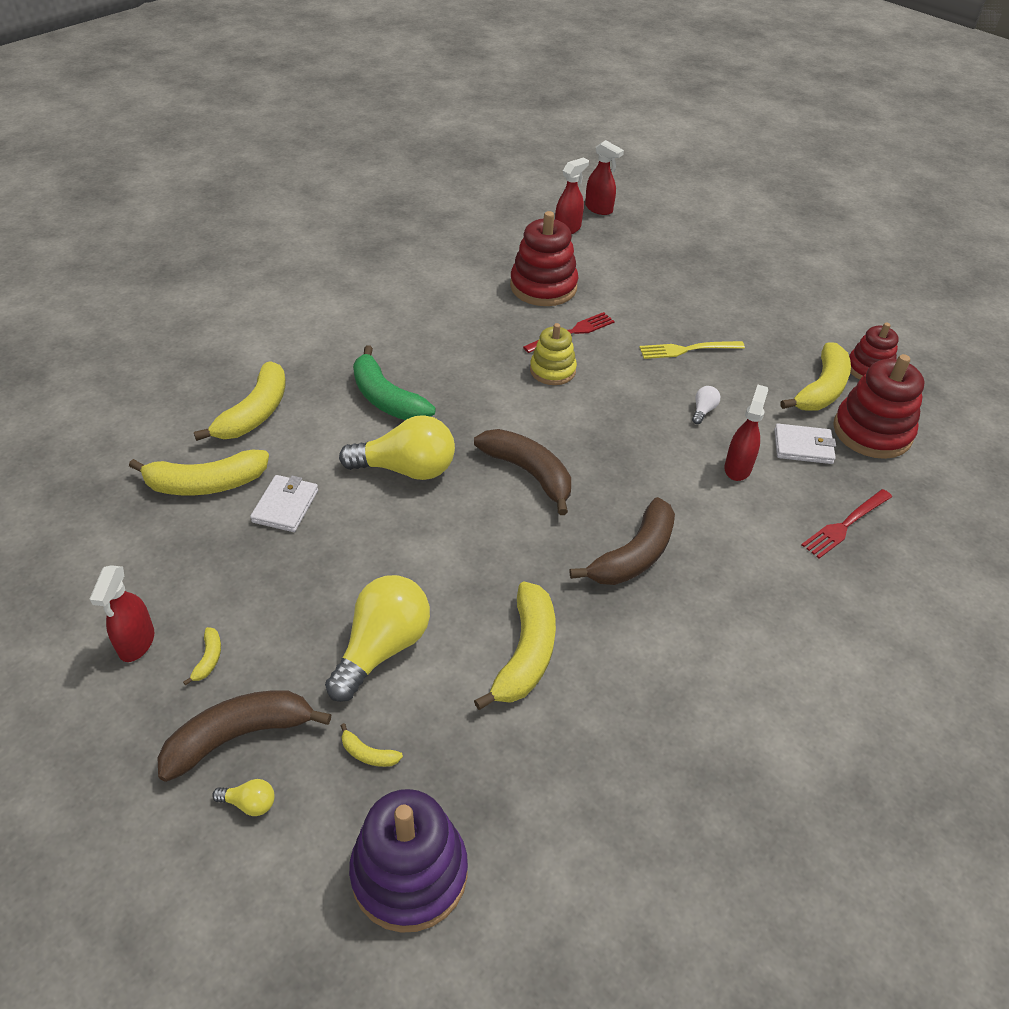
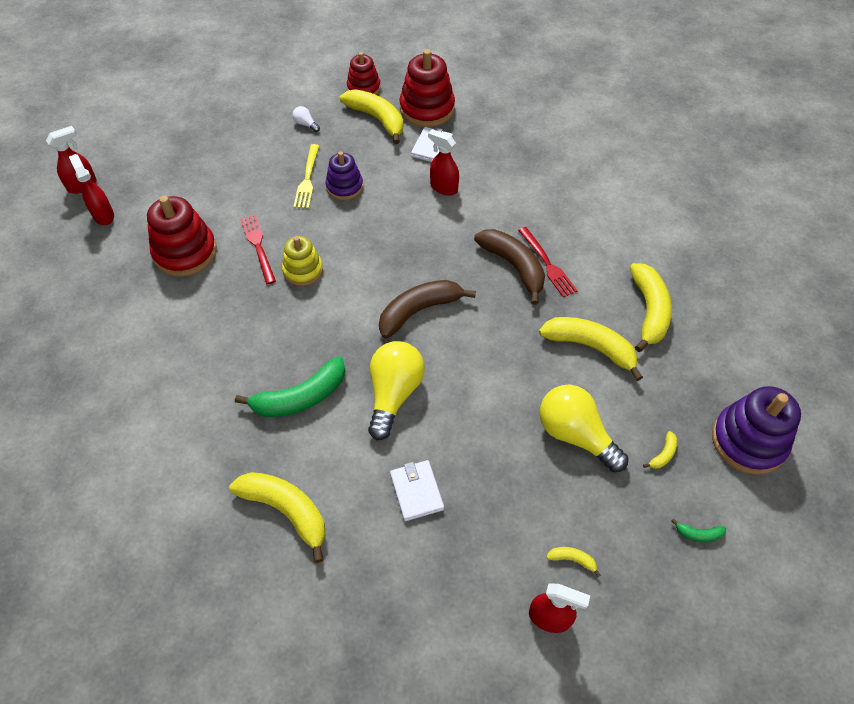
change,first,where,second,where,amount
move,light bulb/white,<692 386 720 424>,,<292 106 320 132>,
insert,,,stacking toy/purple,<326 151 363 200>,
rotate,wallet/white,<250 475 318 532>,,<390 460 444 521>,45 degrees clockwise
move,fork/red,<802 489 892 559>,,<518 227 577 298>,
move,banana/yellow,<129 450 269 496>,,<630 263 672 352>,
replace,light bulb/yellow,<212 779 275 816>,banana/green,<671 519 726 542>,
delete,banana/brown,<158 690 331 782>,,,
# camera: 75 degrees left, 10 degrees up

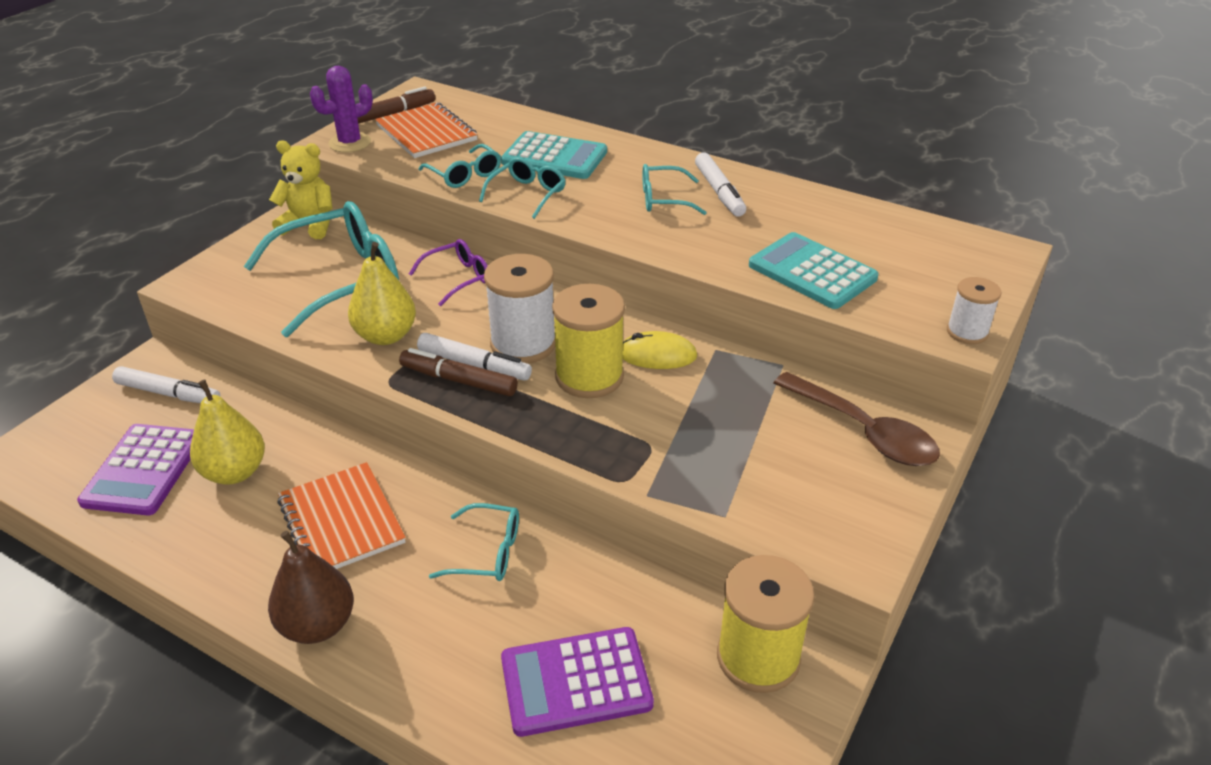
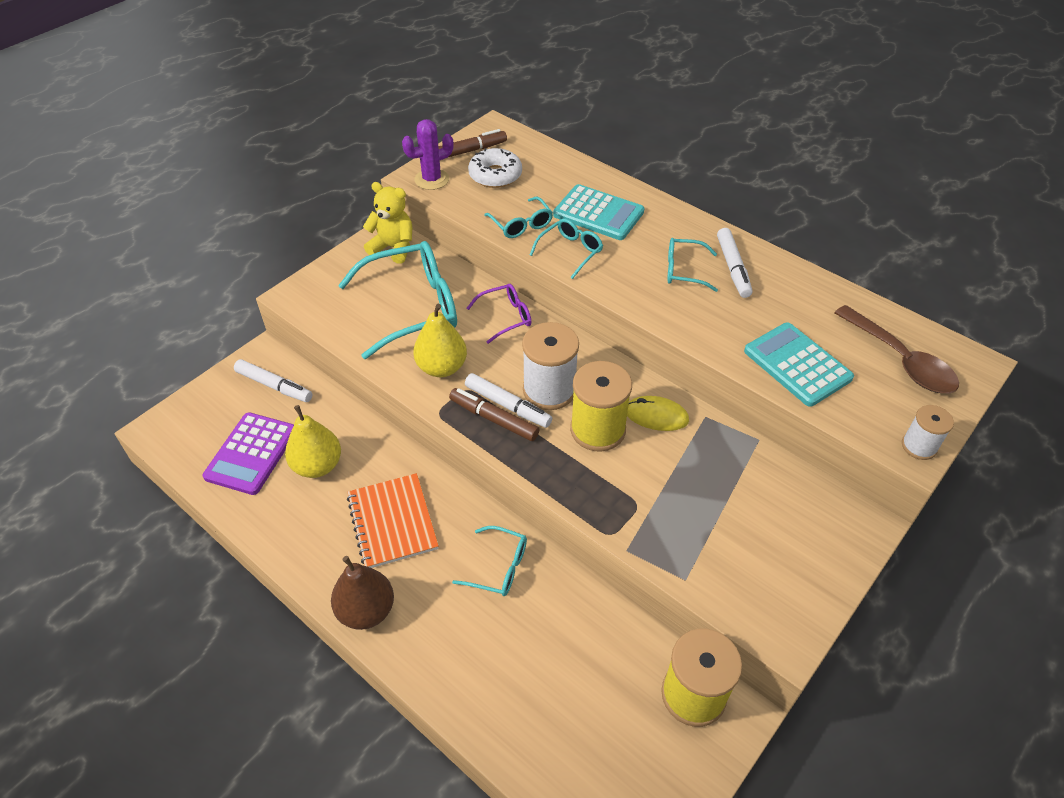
change,first,where,second,where,amount
replace,notebook/orange,<375 102 478 158>,donut/white,<468 148 522 188>,
move,spoon/brown,<774 372 940 466>,,<834 305 959 393>,
delete,calculator/purple,<501 627 654 737>,,,
# camera: 10 degrees right, 10 degrees up

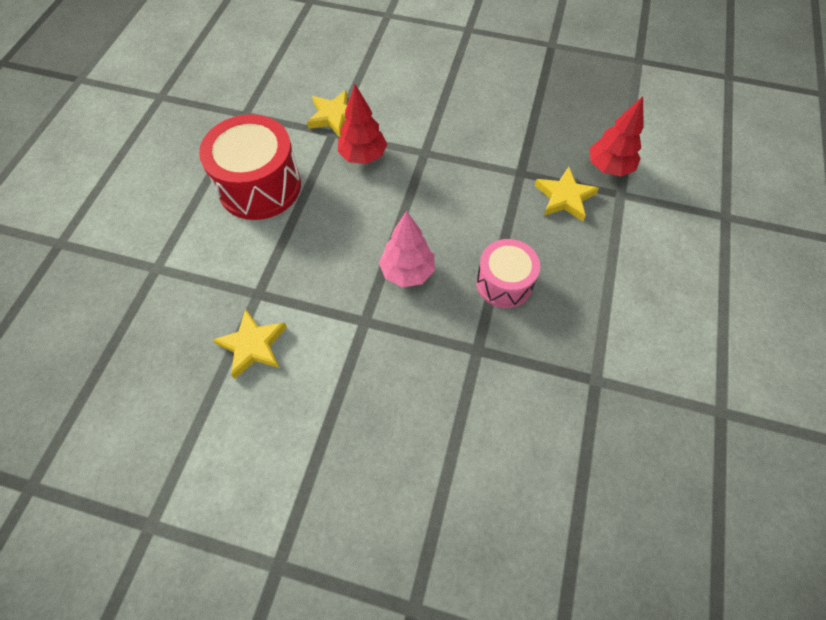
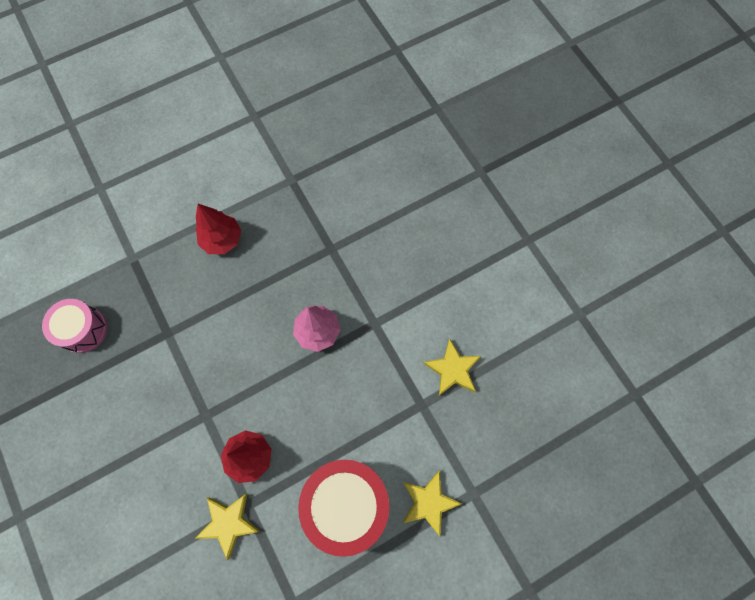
change,first,where,second,where,amount
move,drum/pink,<476 239 540 308>,,<42 299 107 353>,
move,tree/red,<590 96 644 176>,,<195 204 241 254>,
move,star/yellow,<534 167 599 221>,,<403 471 462 536>,
# camera: 135 degrees left, 10 degrees up

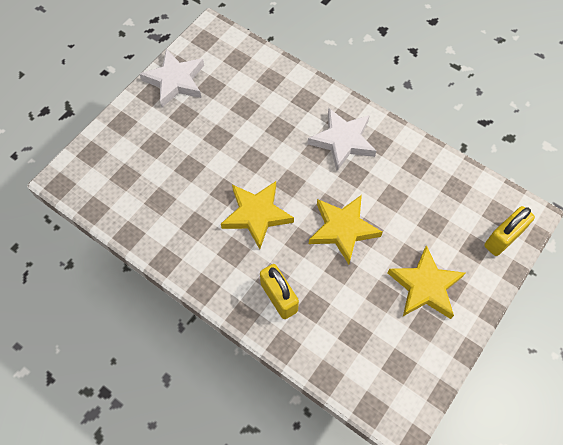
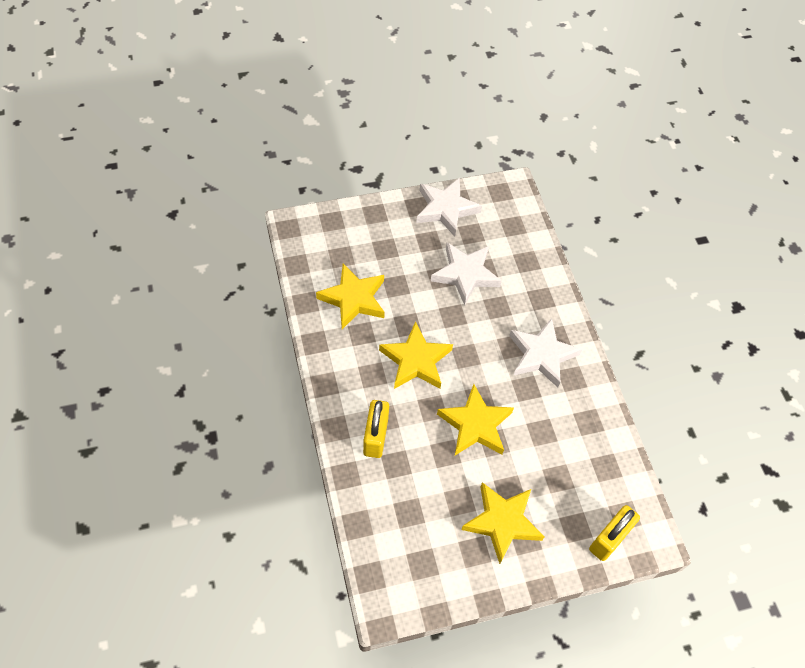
change,first,where,second,where,amount
insert,,,star/yellow,<316 264 385 329>,
insert,,,star/white,<431 243 502 306>,
rotate,padlock/yellow,<484 206 535 256>,,<589 505 640 561>,45 degrees counterclockwise
# camera: 35 degrees right, 5 degrees down

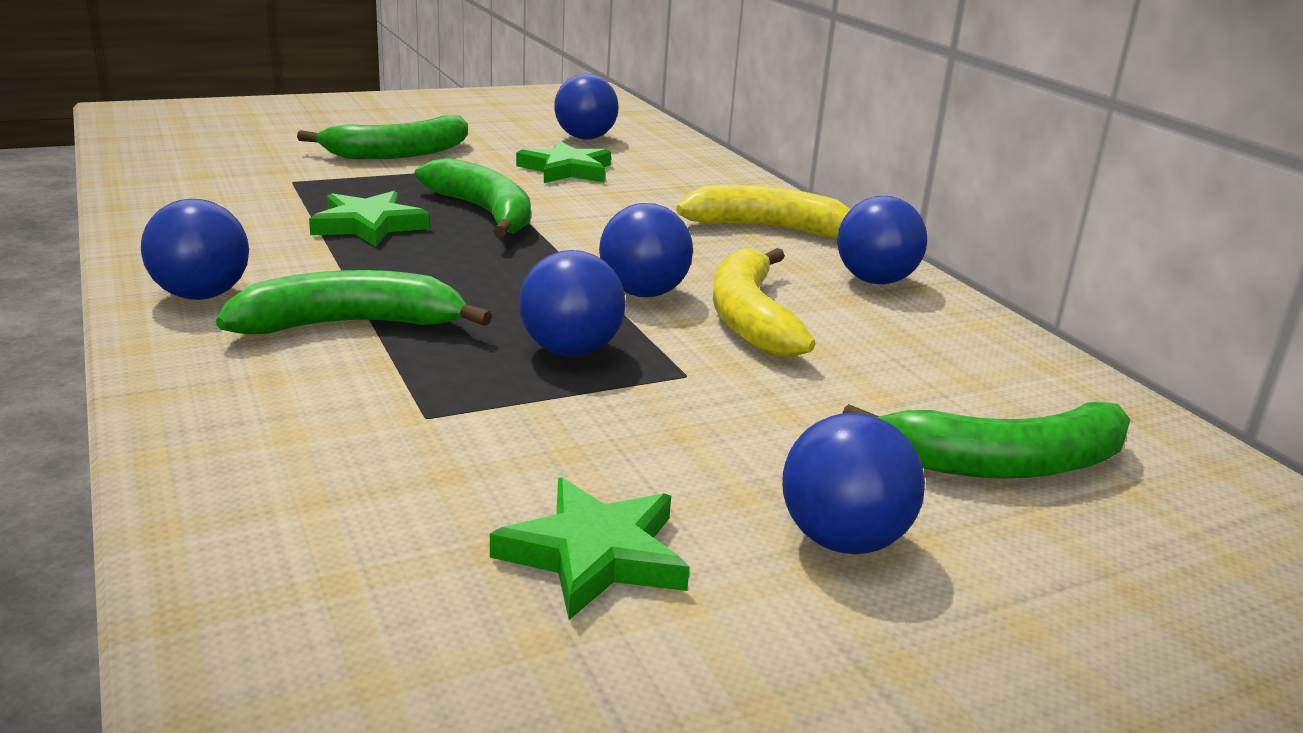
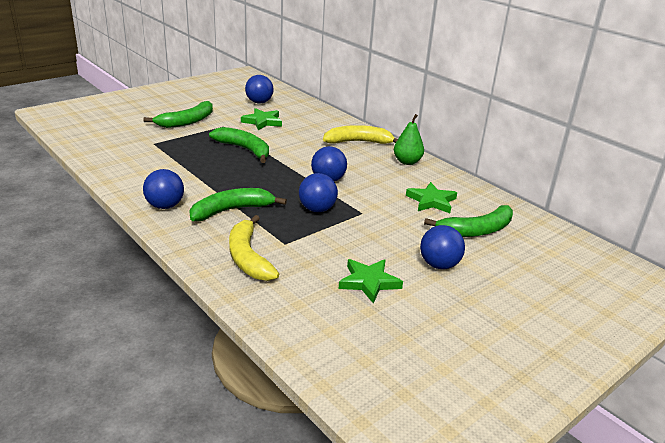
change,first,where,second,where,amount
move,banana/yellow,<713 248 815 358>,,<229 215 279 281>,
replace,ball/blue,<837 196 927 284>,pear/green,<394 114 424 165>,
move,star/green,<309 191 430 247>,,<406 182 457 213>,
# camera: 15 degrees left, 5 degrees up

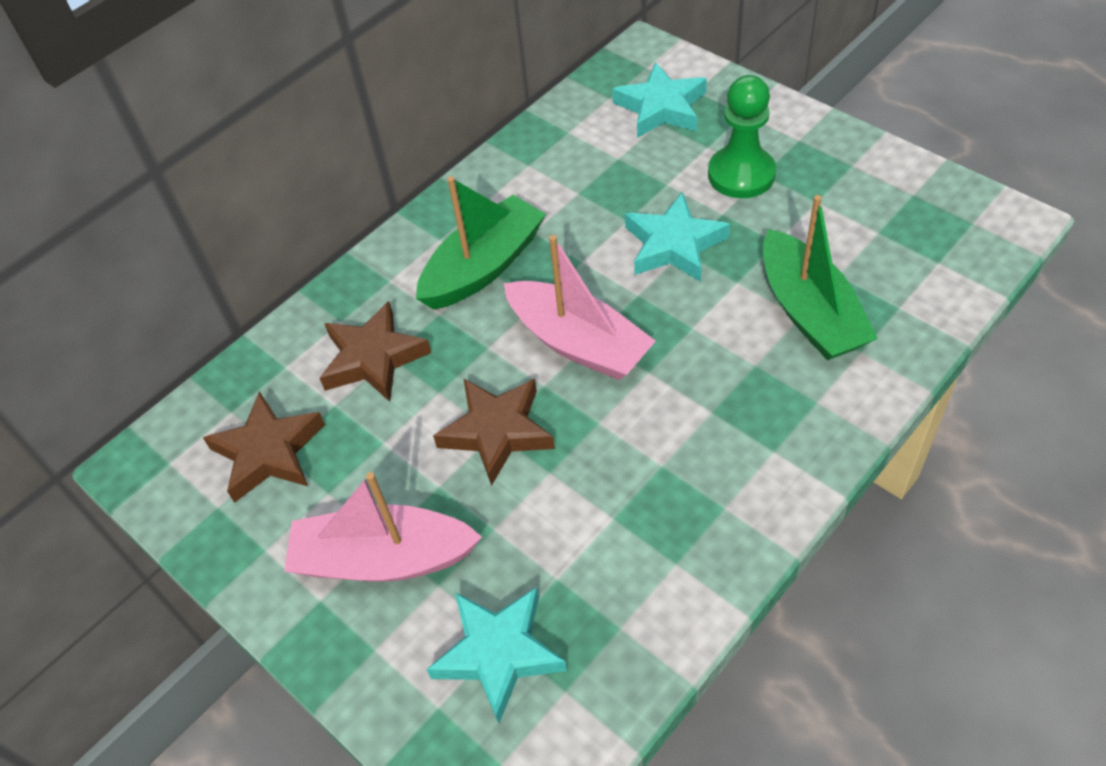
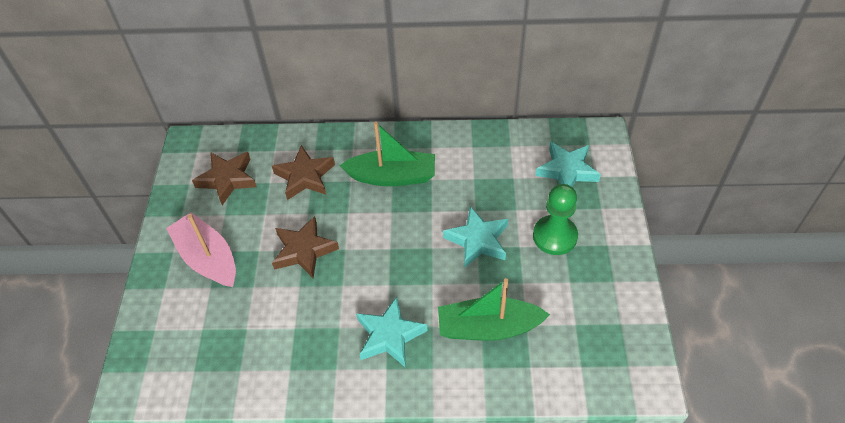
change,first,where,second,where,amount
move,star/turquoise,<427 587 567 723>,,<356 297 427 368>,
rotate,boat/green,<763 195 878 360>,,<438 278 550 341>,60 degrees clockwise
delete,boat/pink,<504 235 656 380>,,,
# camera: 45 degrees right, 0 degrees up

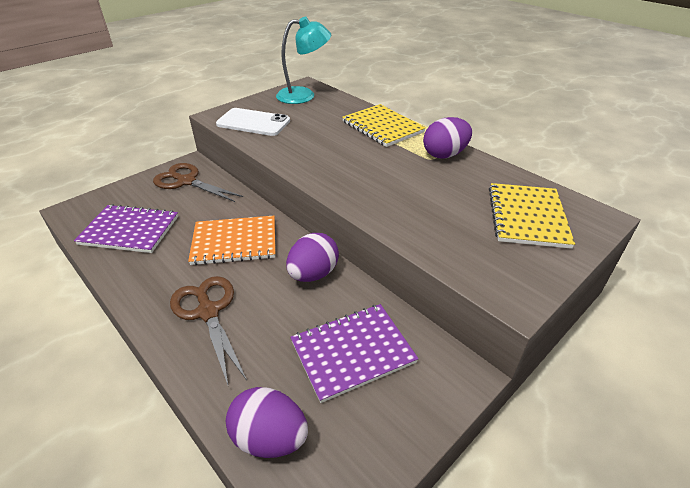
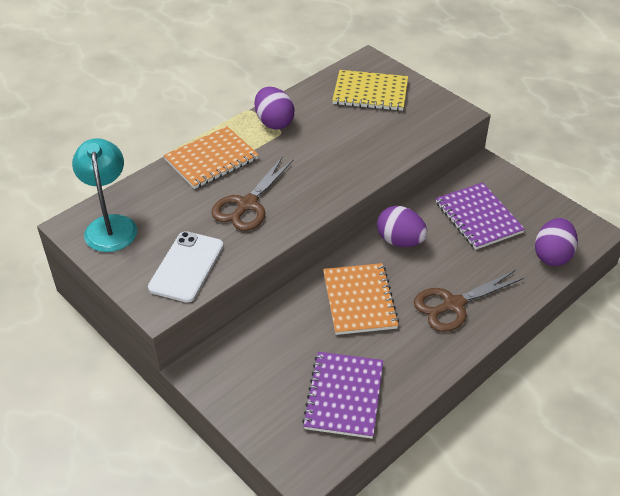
change,first,where,second,where,amount
recolor,notebook/yellow,<342 104 426 147>,notebook/orange,<163 126 259 189>,
move,scissors/brown,<153 163 243 202>,,<211 156 294 231>,
# camera: 90 degrees left, 5 degrees up

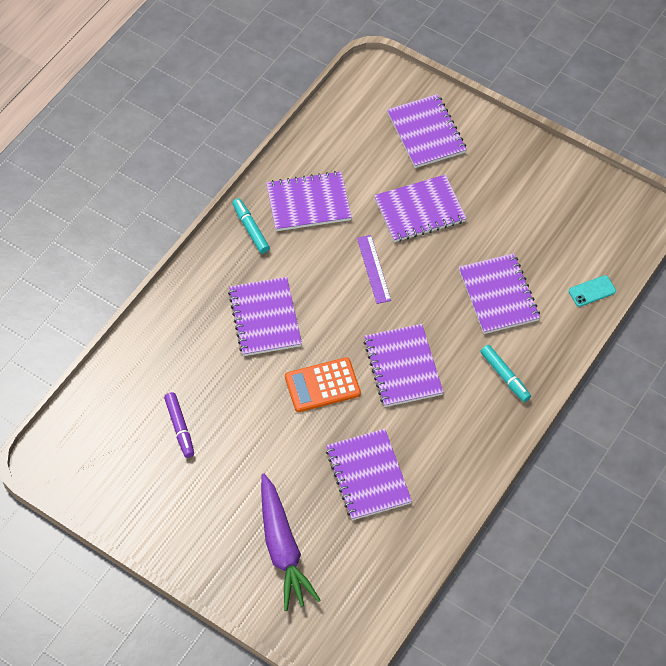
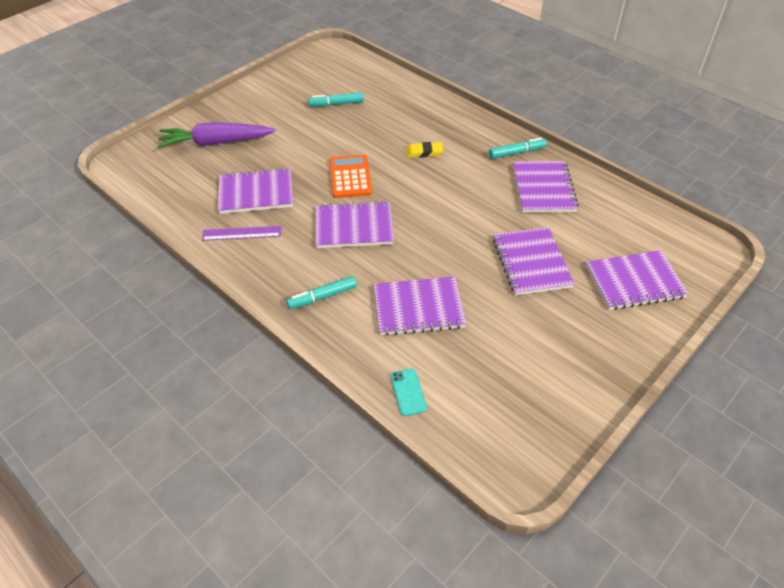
change,first,where,second,where,amount
move,ruler/purple,<357 235 391 304>,,<202 226 281 241>,
recolor,marker/purple,<164 392 194 458>,marker/turquoise,<309 92 364 106>,
replace,notebook/purple,<228 277 302 356>,eraser/yellow,<406 142 443 158>,
# camera: 100 degrees right, 10 degrees down

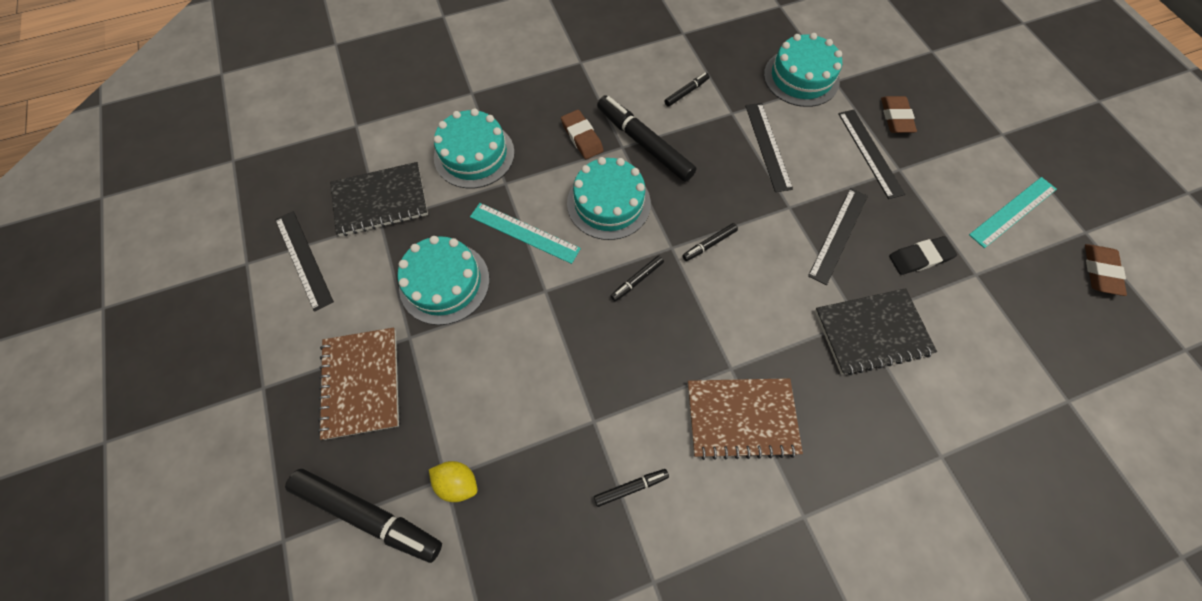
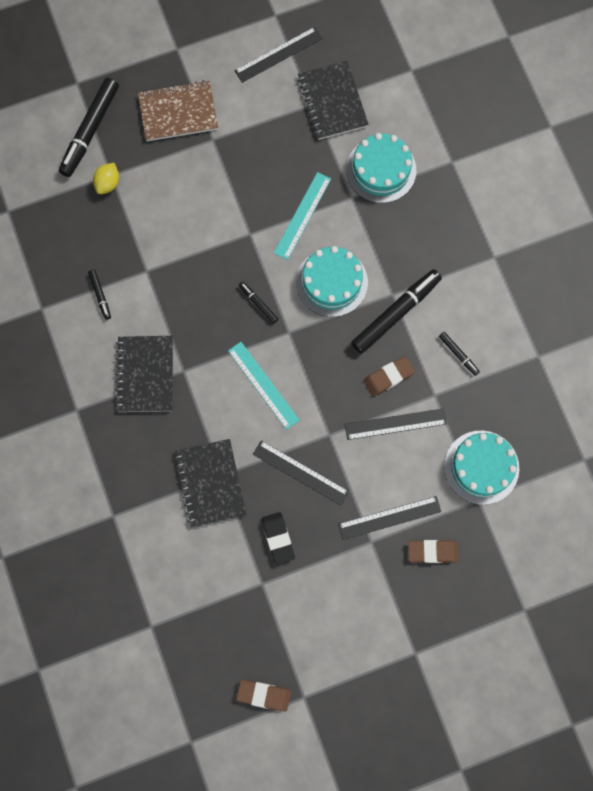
change,first,where,second,where,amount
recolor,notebook/brown,<688 378 803 460>,notebook/black,<115 336 173 412>,
move,ruler/turquoise,<969 177 1057 248>,,<228 342 299 430>,
move,eraser/brown,<561 110 604 159>,,<364 356 415 396>,
delete,cake/turquoise,<397 236 490 325>,,,
delete,marker/black,<682 223 738 261>,,,
# camera: 90 degrees right, 10 degrees up

